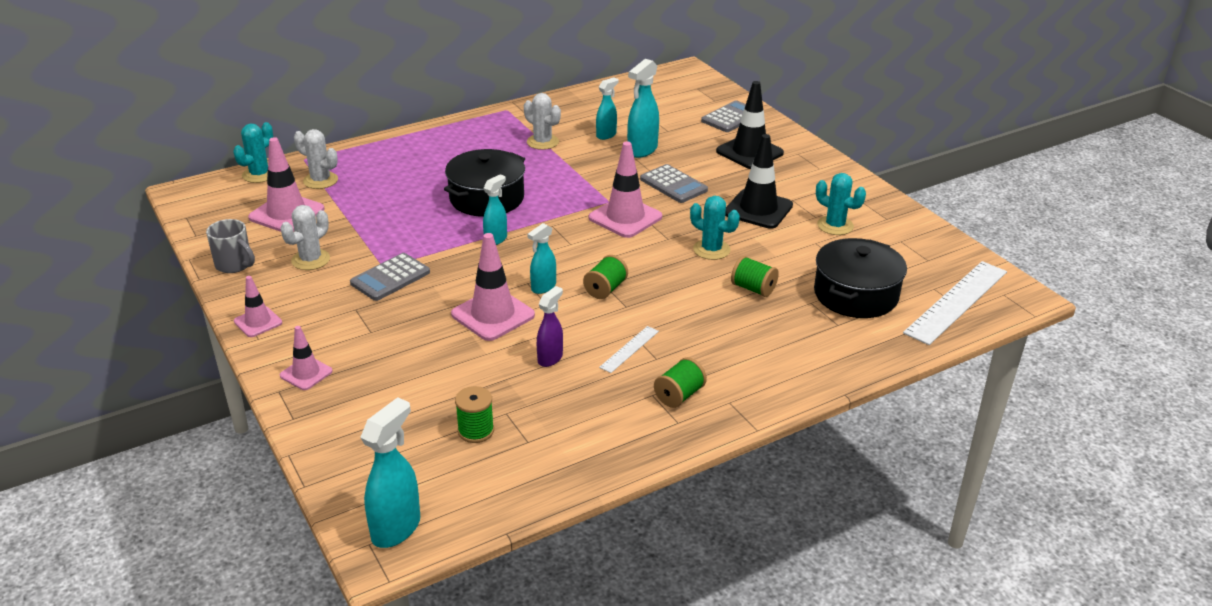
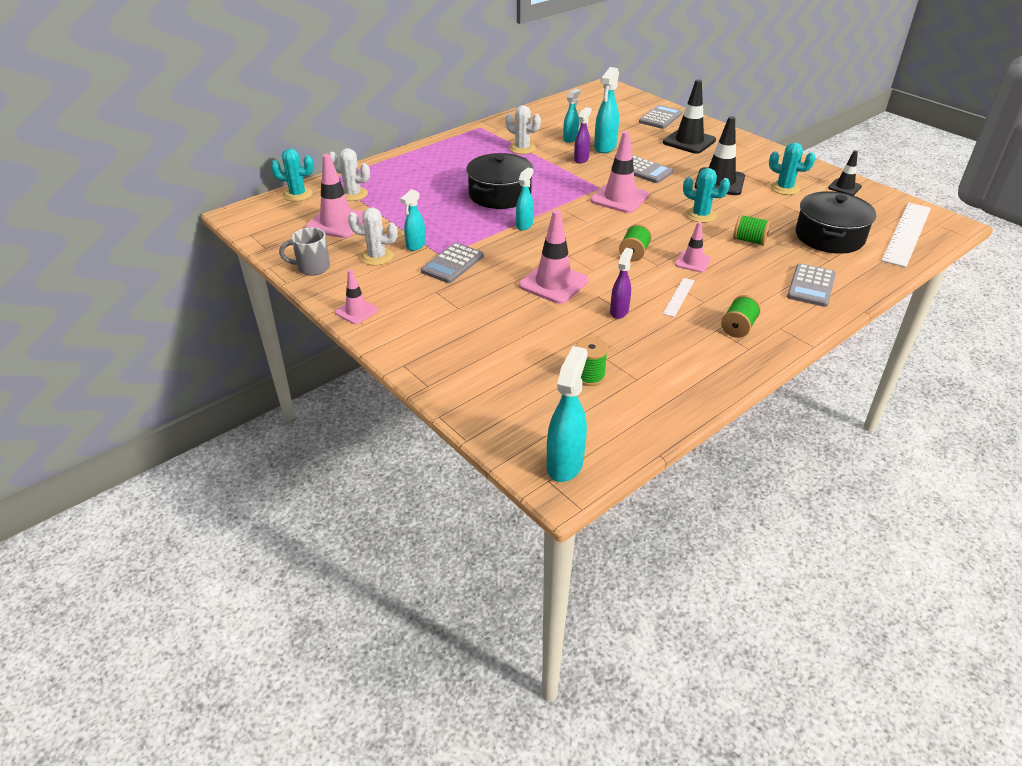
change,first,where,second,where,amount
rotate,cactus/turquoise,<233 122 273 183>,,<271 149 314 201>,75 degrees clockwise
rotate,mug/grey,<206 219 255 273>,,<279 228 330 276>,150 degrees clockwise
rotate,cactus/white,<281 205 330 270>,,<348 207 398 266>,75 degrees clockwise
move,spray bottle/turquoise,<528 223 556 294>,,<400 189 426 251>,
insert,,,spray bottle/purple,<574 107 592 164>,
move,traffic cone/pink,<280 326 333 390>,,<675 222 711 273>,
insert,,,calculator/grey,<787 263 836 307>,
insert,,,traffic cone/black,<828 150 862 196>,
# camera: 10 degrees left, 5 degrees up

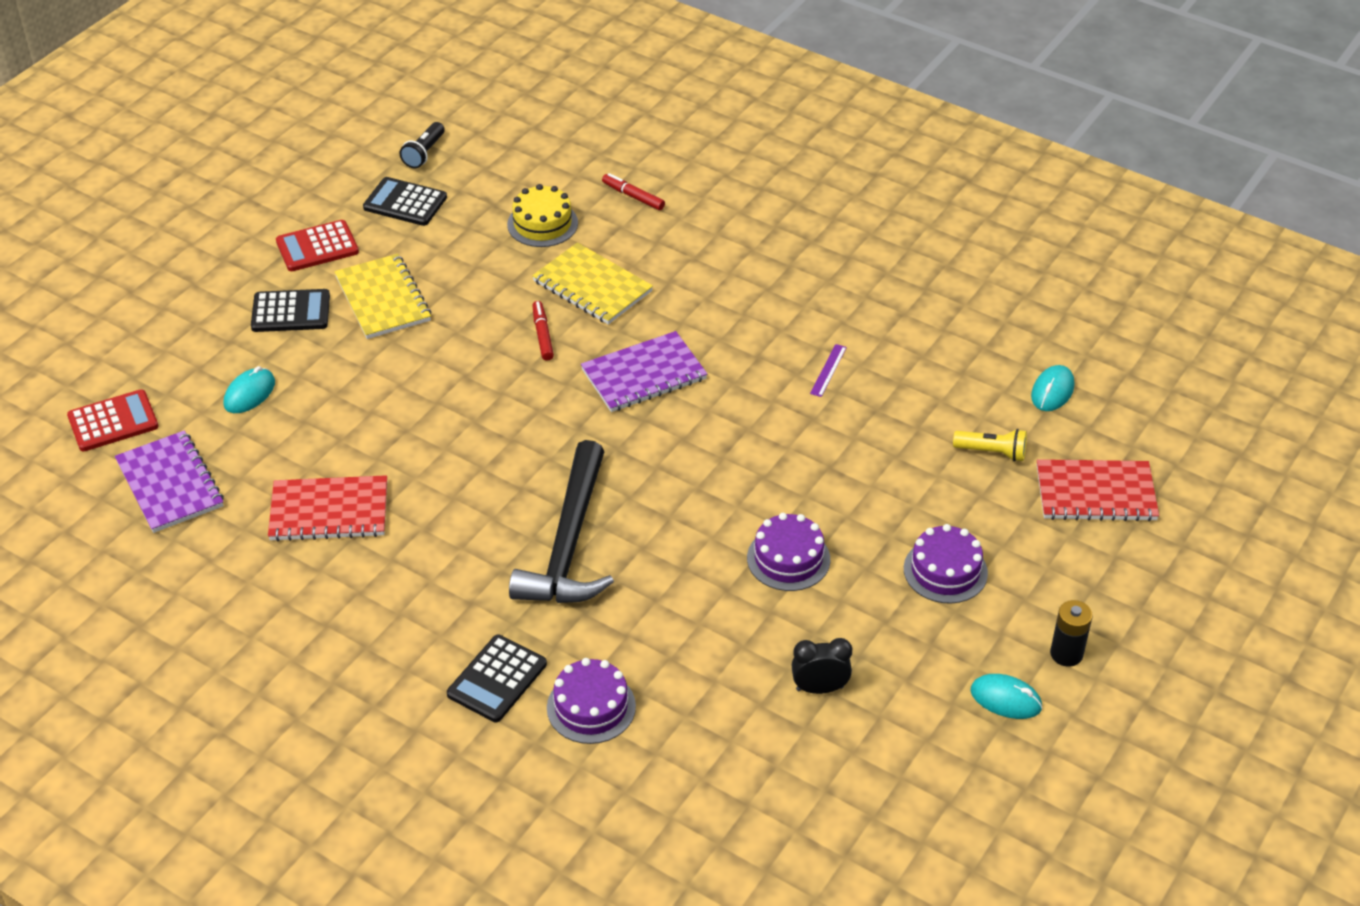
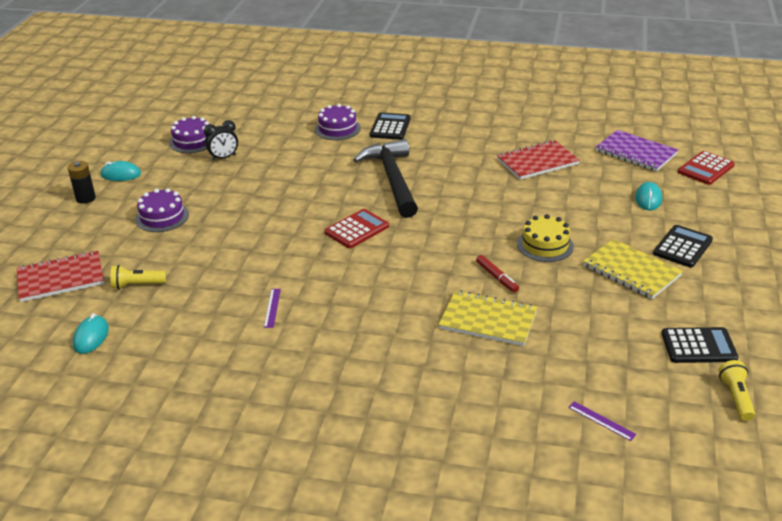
change,first,where,second,where,amount
move,cake/purple,<747 513 830 591>,,<169 116 209 153>,
move,calculator/red,<276 220 359 271>,,<325 209 389 248>,
move,cake/yellow,<507 184 578 247>,,<517 214 574 262>,
insert,,,ruler/purple,<568 401 637 441>,
rotate,calculator/black,<251 289 330 332>,,<653 225 713 267>,150 degrees clockwise
recolor,flashlight/black,<399 122 445 168>,flashlight/yellow,<718 360 755 421>,
delete,notebook/purple,<581 331 707 412>,,,
delete,marker/red,<602 173 665 210>,,,
# camera: 160 degrees right, 10 degrees down

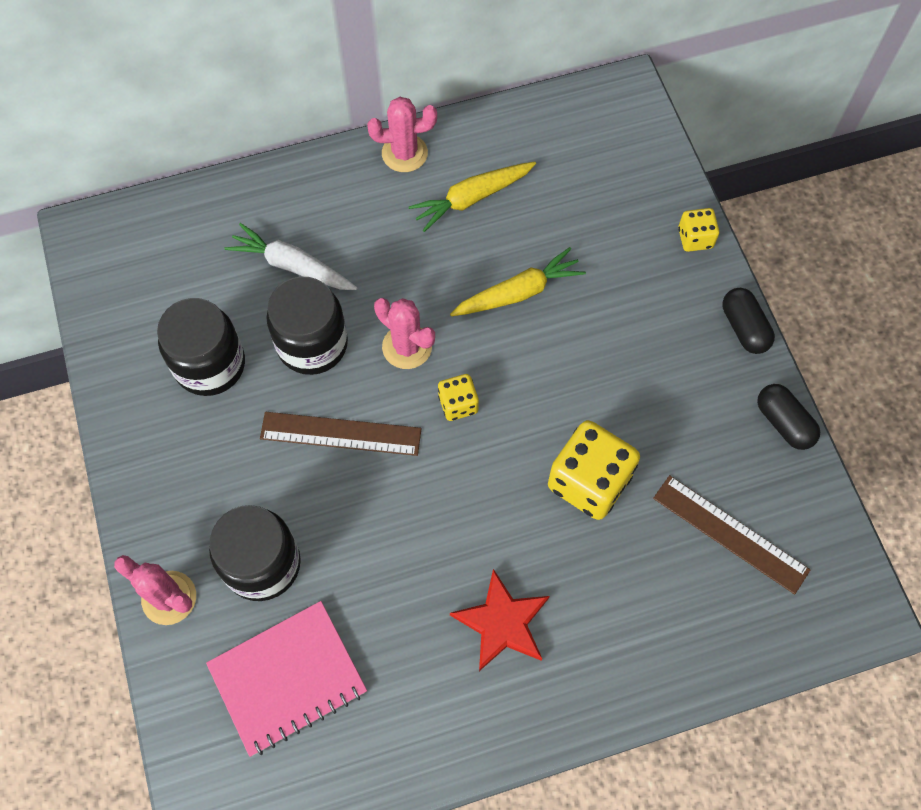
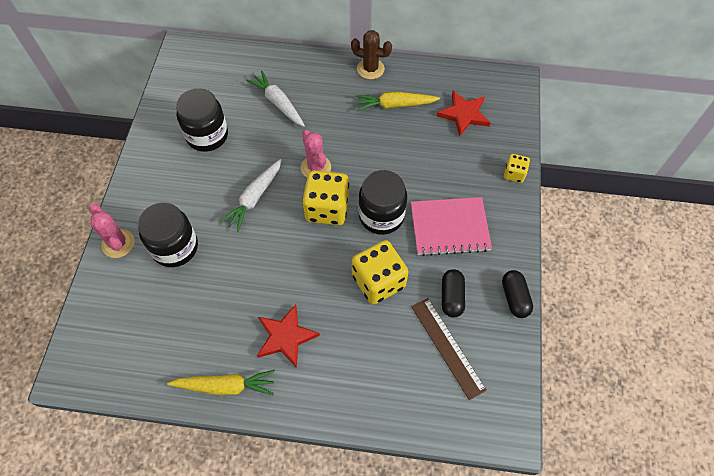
change,first,where,second,where,amount
move,carrot/yellow,<450 247 586 316>,,<167 370 275 395>,
replace,ruler/brown,<260 412 422 456>,carrot/white,<220 159 282 232>,
resize,dice/yellow,<438 374 479 421>,,<302 170 349 225>,x1.91
recolor,cactus/pink,<367 97 437 172>,cactus/brown,<351 30 392 79>,
move,jar/black,<267 276 348 375>,,<359 170 407 235>,
move,notebook/pink,<206 601 367 757>,,<411 197 492 256>,
insert,,,star/red,<437 91 491 137>,
move,capsule/black,<722 288 775 354>,,<442 269 465 318>,
# camera: 25 degrees right, 5 degrees down

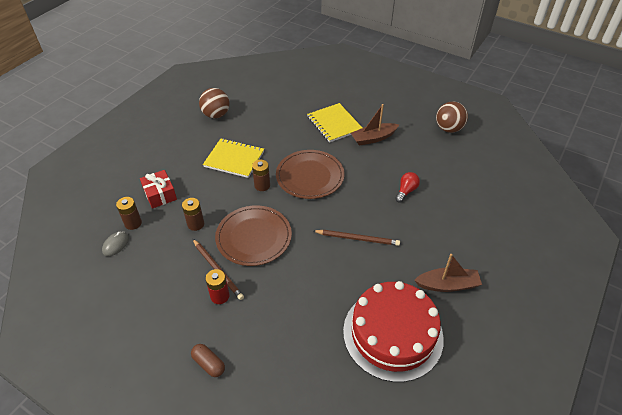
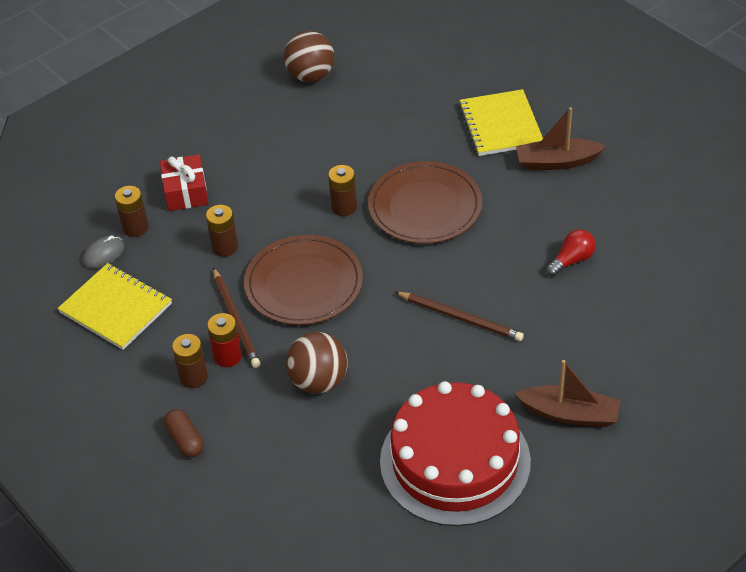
change,first,where,second,where,amount
move,notebook/yellow,<203 138 264 178>,,<57 263 172 350>,
insert,,,battery/brown,<172 334 208 388>,
move,ball/brown,<436 101 468 133>,,<286 332 348 394>,
# camera: 20 degrees right, 0 degrees up

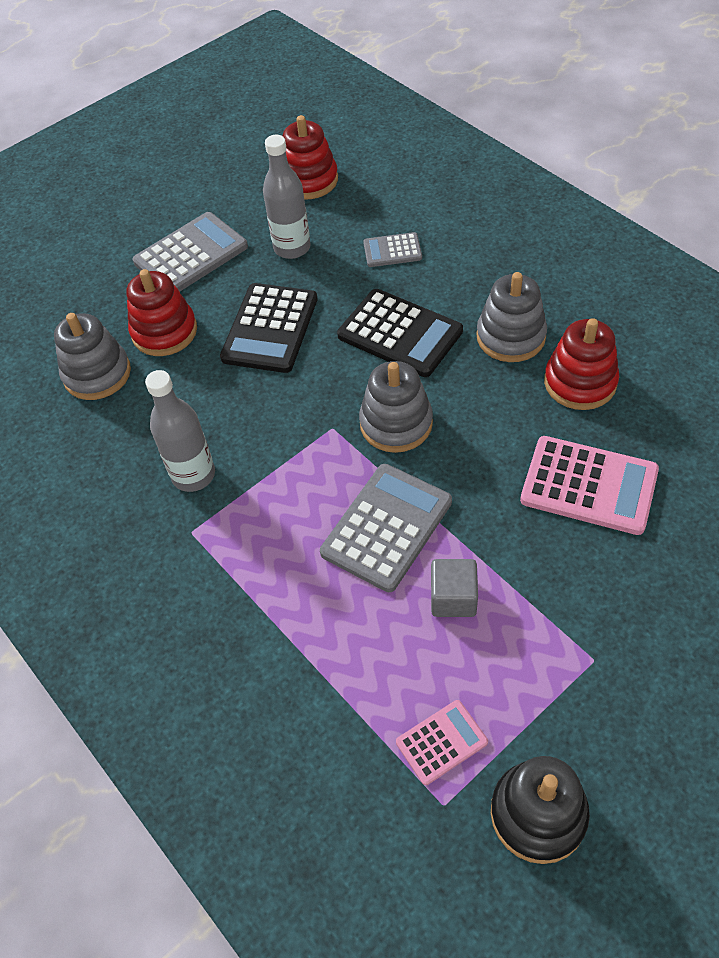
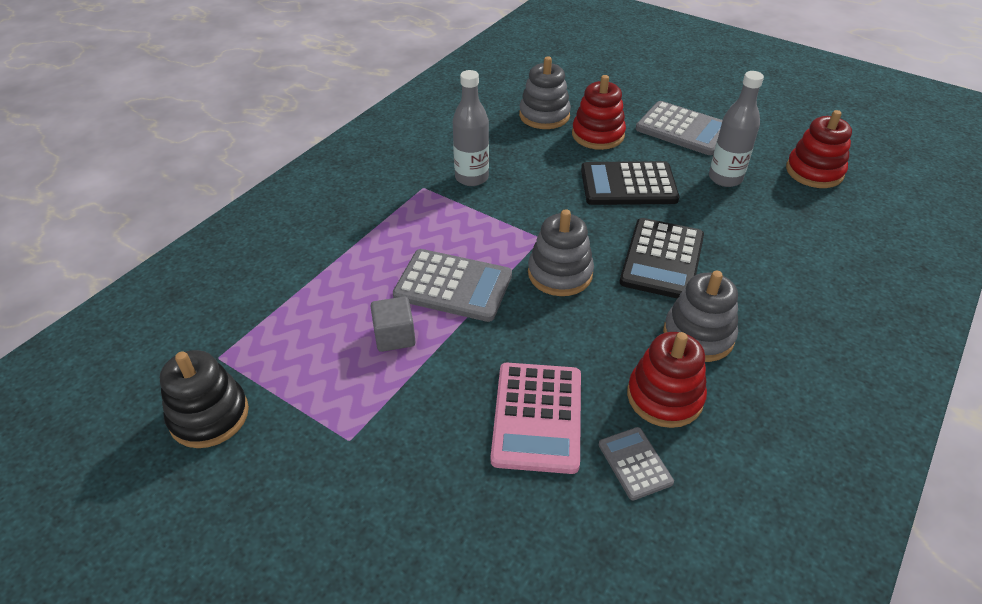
change,first,where,second,where,amount
move,calculator/grey,<363 232 422 267>,,<599 427 674 500>,
delete,calculator/pink,<396 700 488 785>,,,
# camera: 70 degrees right, 10 degrees down

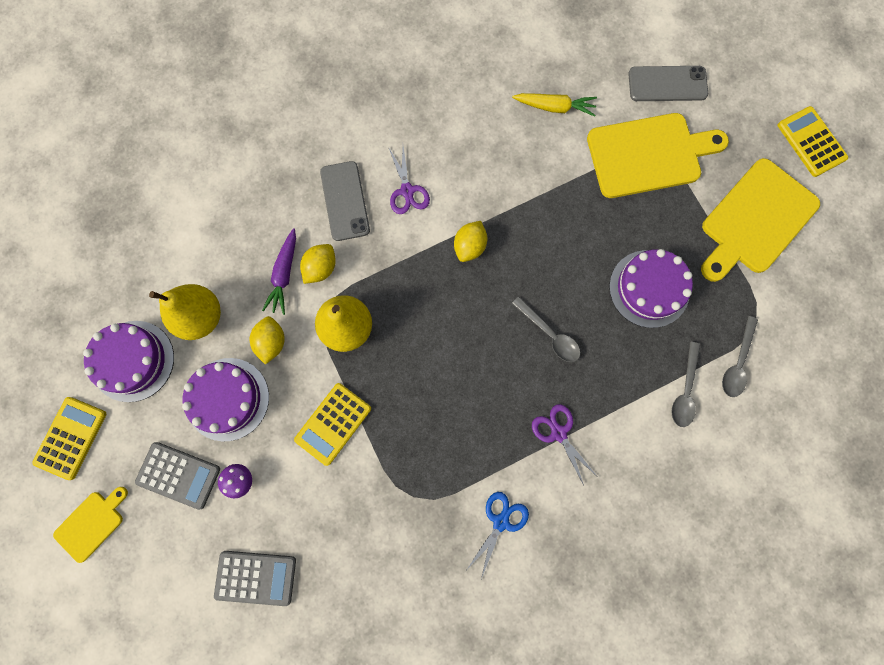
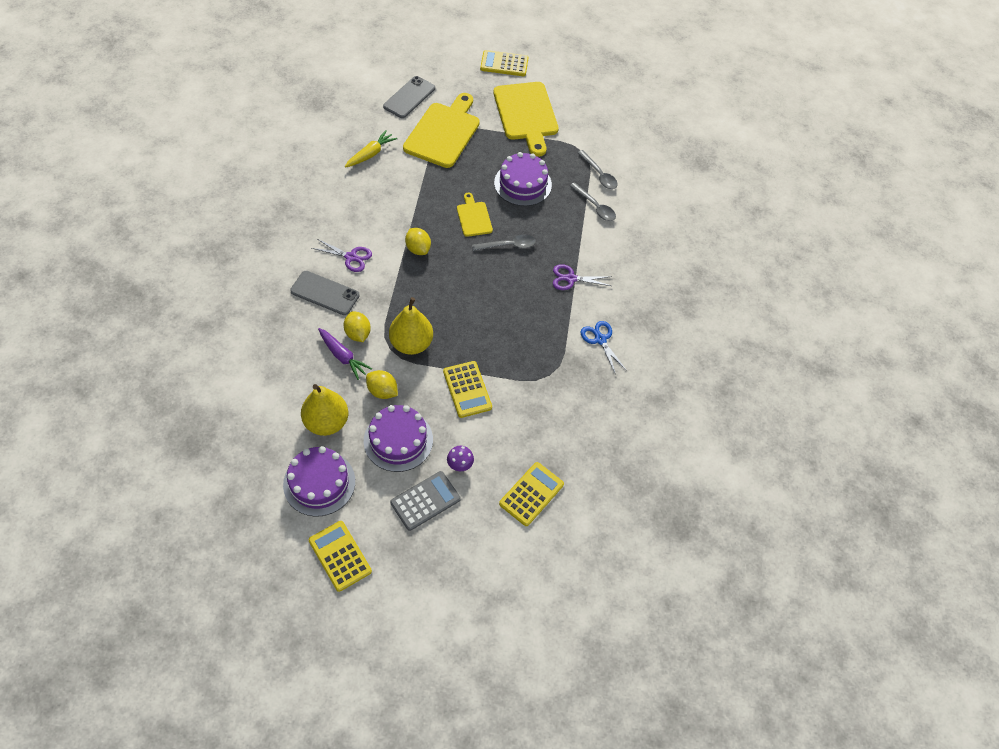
change,first,where,second,where,amount
move,cutting board/yellow,<53 487 128 563>,,<457 193 493 237>,
recolor,calculator/grey,<214 551 296 606>,calculator/yellow,<499 462 564 526>,
# camera: 60 degrees left, 20 degrees down

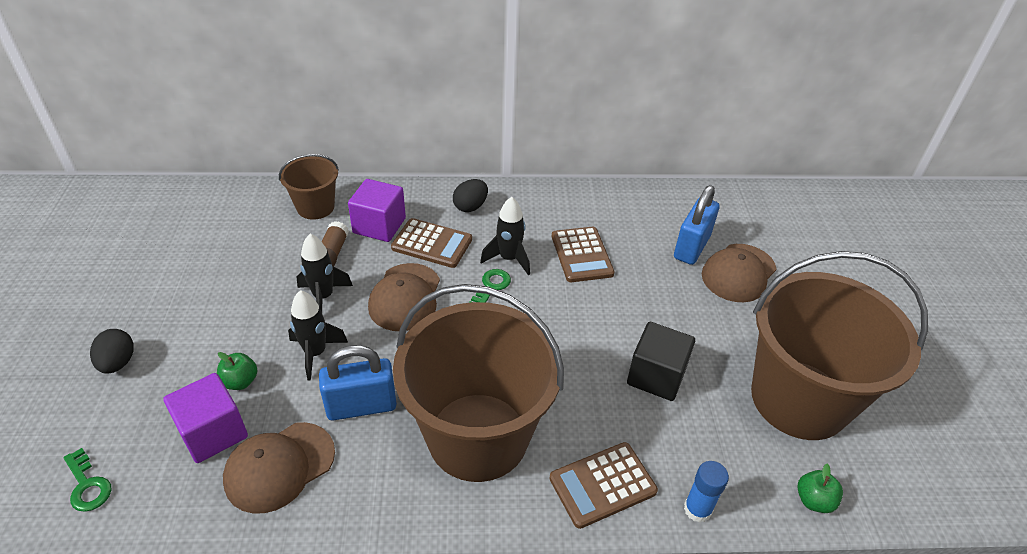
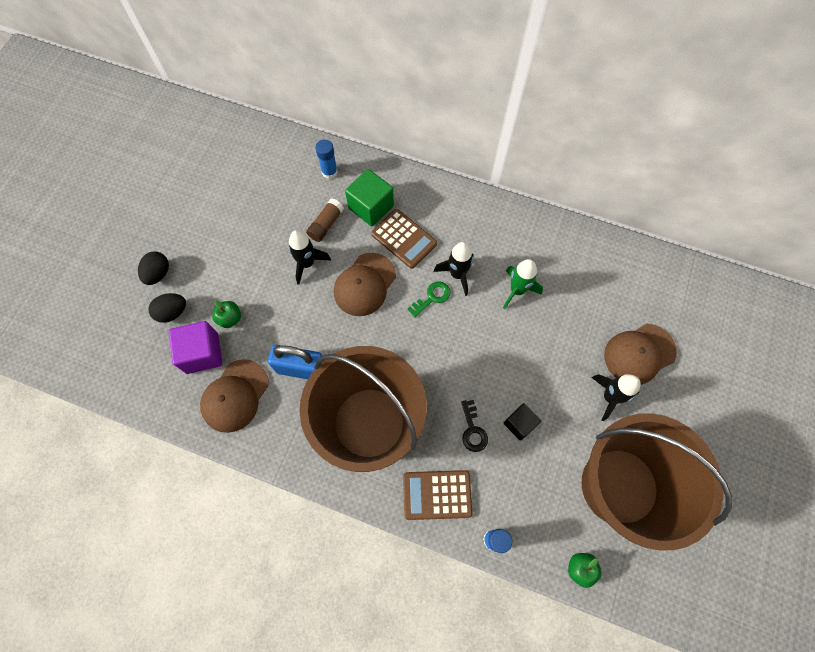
change,first,where,second,where,amount
move,egg/black,<453 179 488 212>,,<148 293 186 323>,
rotate,cap/brown,<223 422 335 513>,,<200 359 269 433>,45 degrees counterclockwise
replace,bucket/brown,<279 154 339 220>,glue stick/blue,<315 139 338 179>,
recolor,cube/purple,<348 179 406 242>,cube/green,<345 169 394 226>,
insert,,,key/black,<461 400 488 452>,
replace,calculator/brown,<552 227 615 282>,rocket/green,<503 259 543 309>,
resize,cube/black,<627 322 695 401>,,<504 403 541 440>,x0.63
move,rocket/black,<288 290 348 381>,,<591 374 641 421>,
delete,key/green,<63 448 112 512>,,,
delete,padlock/blue,<674 185 720 265>,,,
# camera: 25 degrees right, 25 degrees up

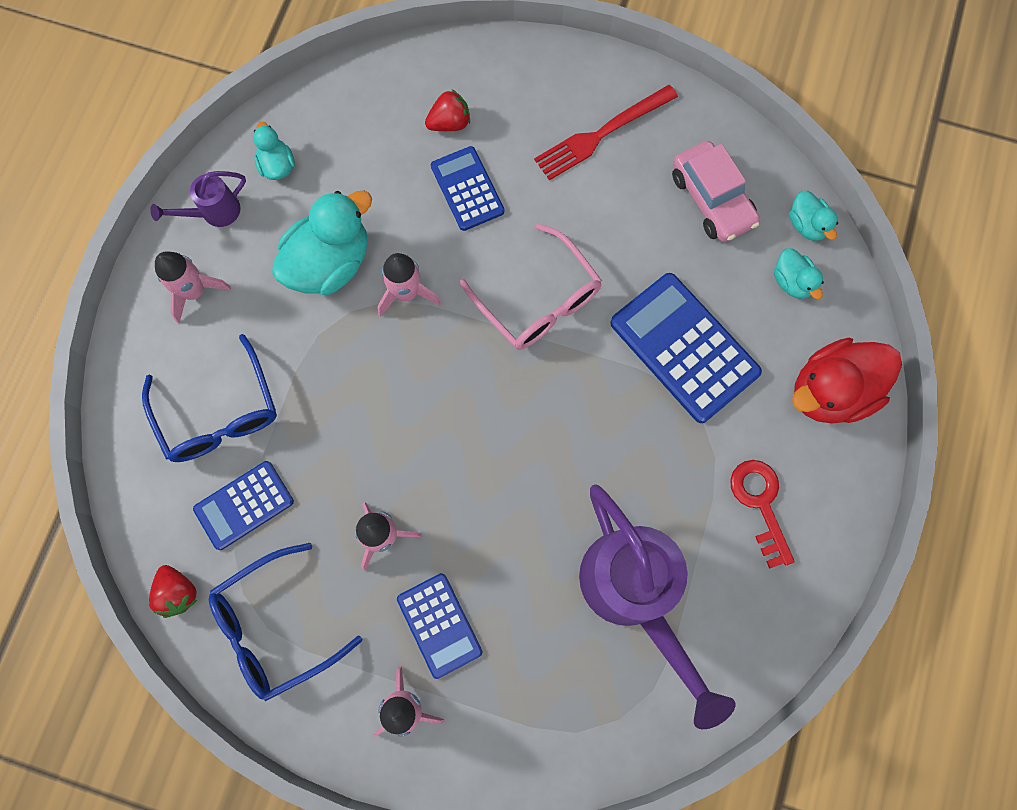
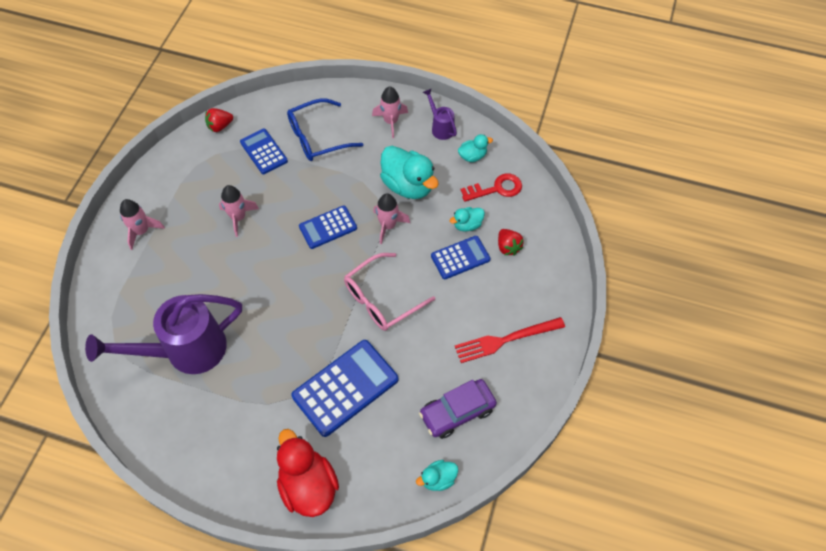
change,first,where,second,where,amount
move,calculator/blue,<397 573 482 679>,,<299 205 357 249>,
recolor,car/pink,<672 141 760 242>,car/purple,<419 379 497 439>,
move,duck/turquoise,<774 248 824 299>,,<450 207 485 232>,
rotate,fork/red,<534 85 678 180>,,<455 317 565 363>,75 degrees counterclockwise
move,key/red,<730 460 795 569>,,<461 174 522 202>,
delete,glasses/blue,<209 543 362 701>,,,
# camera: 90 degrees right, 15 degrees down

